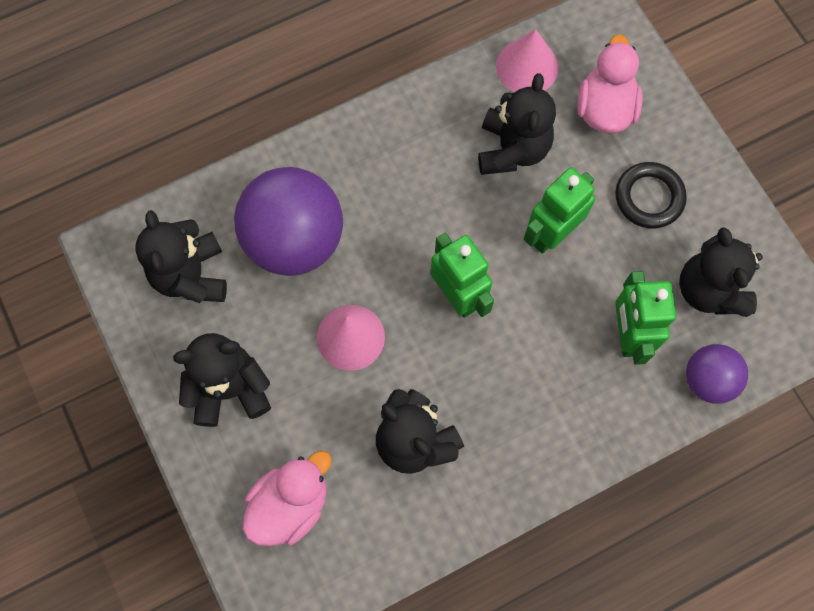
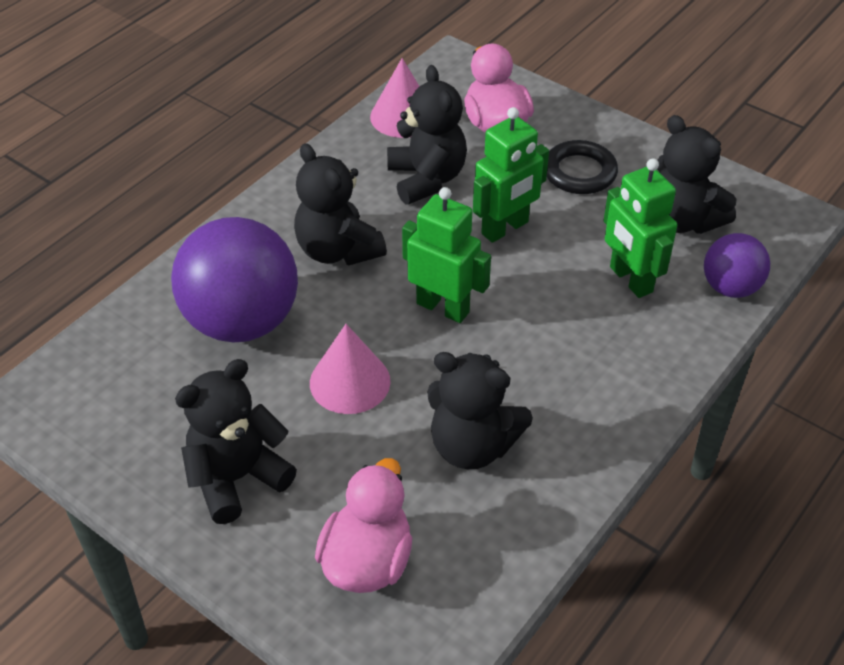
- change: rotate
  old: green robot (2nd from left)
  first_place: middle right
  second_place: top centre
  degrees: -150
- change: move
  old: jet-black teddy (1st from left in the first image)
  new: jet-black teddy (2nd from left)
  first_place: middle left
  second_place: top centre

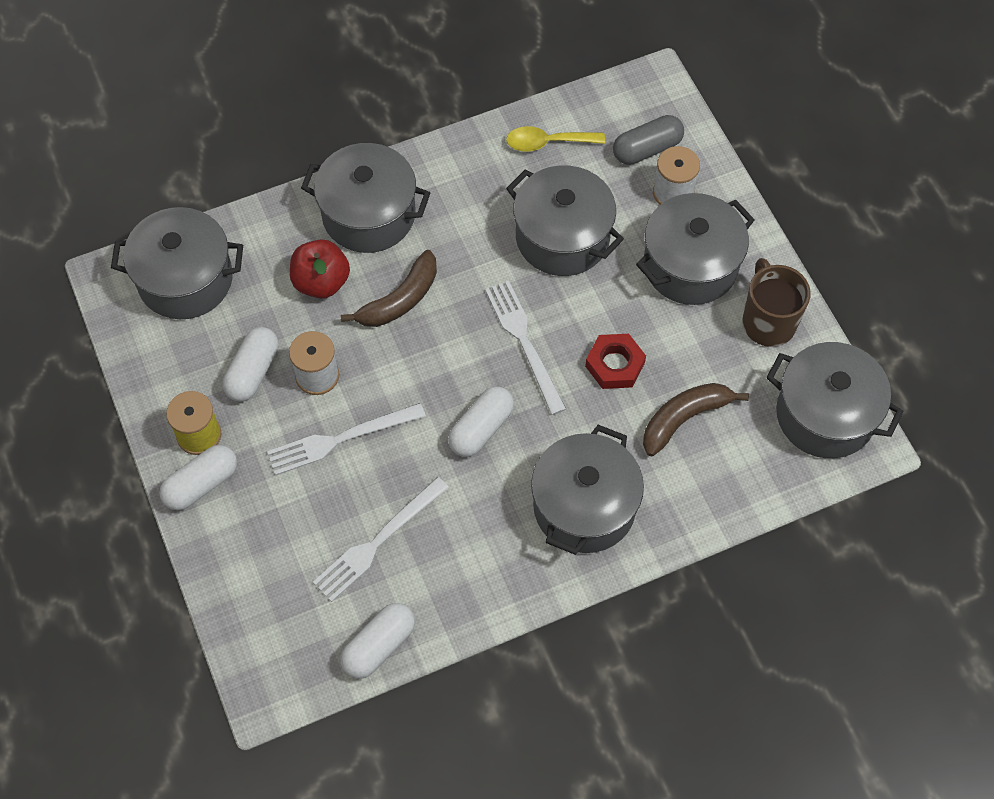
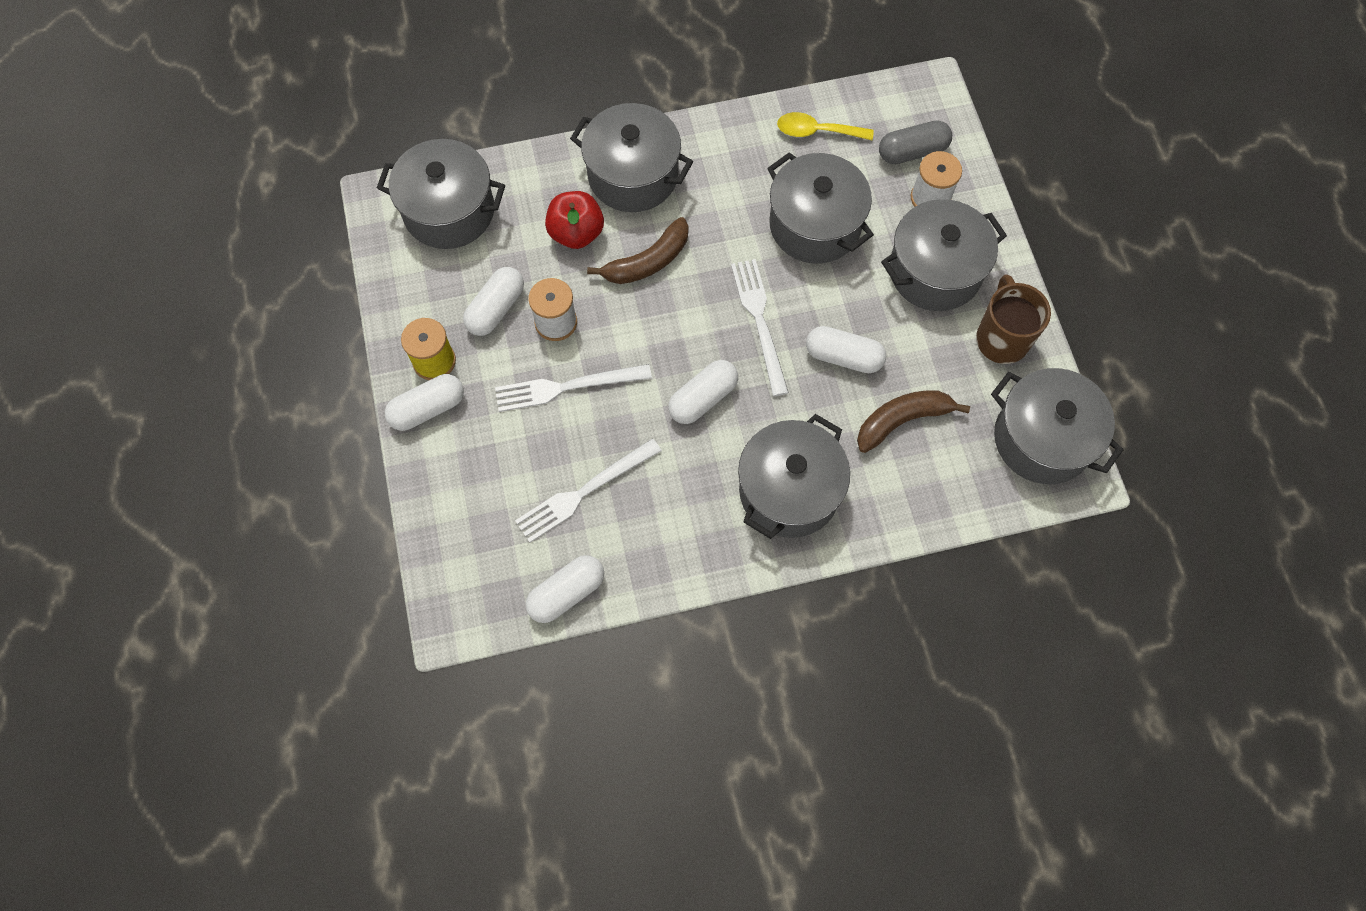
- change: replace
  old: red hex nut
  new: snow-white pill (5th from left)
  first_place: centre
  second_place: centre

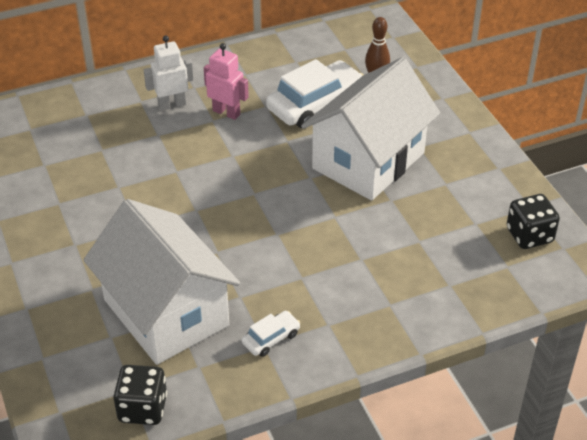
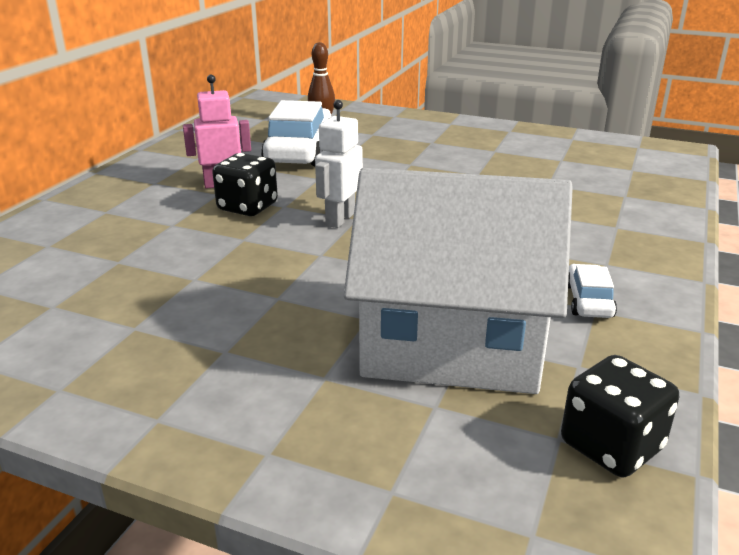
- change: move
  old: snow-white robot
  first_place: top left
  second_place: top centre
- change: delete
  old: snow-white cottage (2nd from left)
  first_place: top centre
- change: move
  old: jet-black dice (2nd from left in the first image)
  new: jet-black dice (1st from left)
  first_place: middle right
  second_place: top left

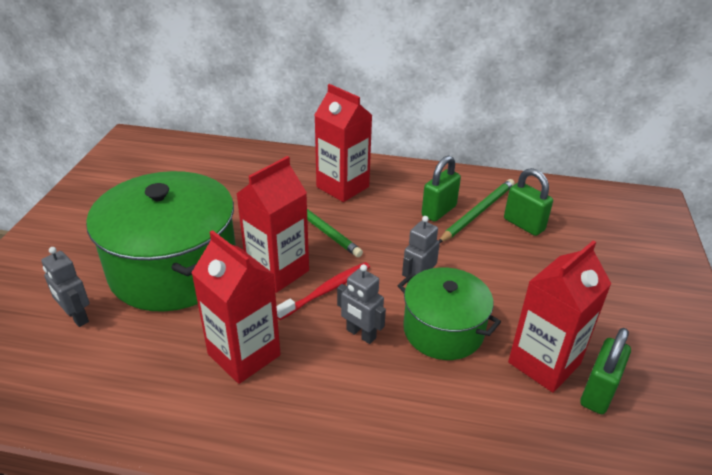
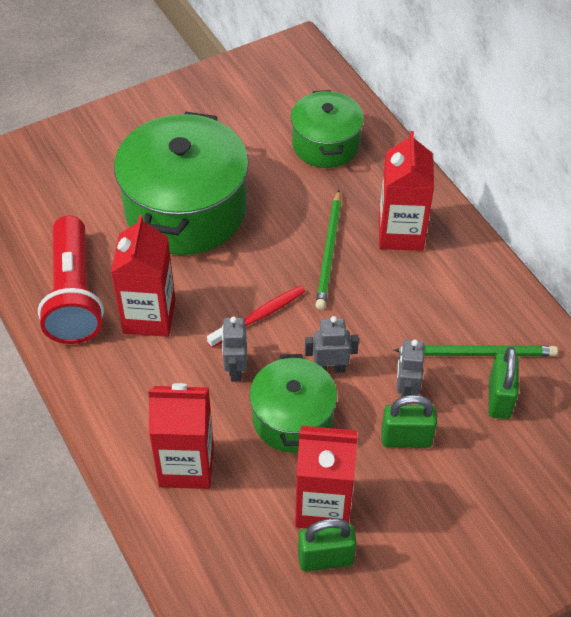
- change: move
  old: green lock (1st from left in the first image)
  new: green lock (2nd from left)
  first_place: centre
  second_place: bottom right
- change: move
  old: red carton (2nd from left)
  first_place: centre
  second_place: bottom left
- change: move
  old: grey robot (1st from left in the first image)
  new: grey robot (3rd from left)
  first_place: middle left
  second_place: middle right
- change: rotate
  old: red tooth brush
  first_place: centre
  second_place: centre
  degrees: -45
- change: insert
  new: green pot (3rd from left)
  second_place: top centre
- change: insert
  new: red pocket torch
  second_place: middle left

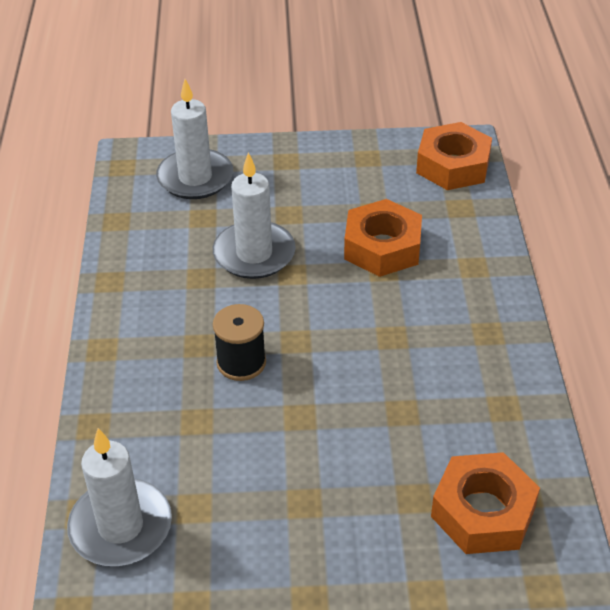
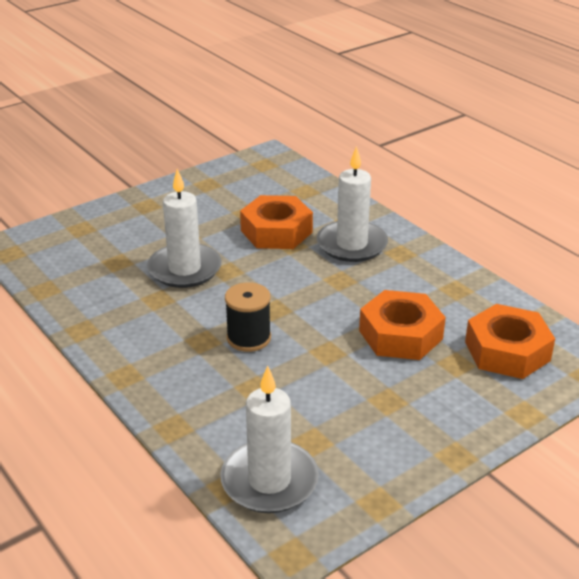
- change: move
  old: snow-white pillar candle (2nd from left in the first image)
  new: snow-white pillar candle (3rd from left)
  first_place: top left
  second_place: centre
- change: move
  old: orange-coloured hex nut (2nd from left)
  first_place: top right
  second_place: middle right

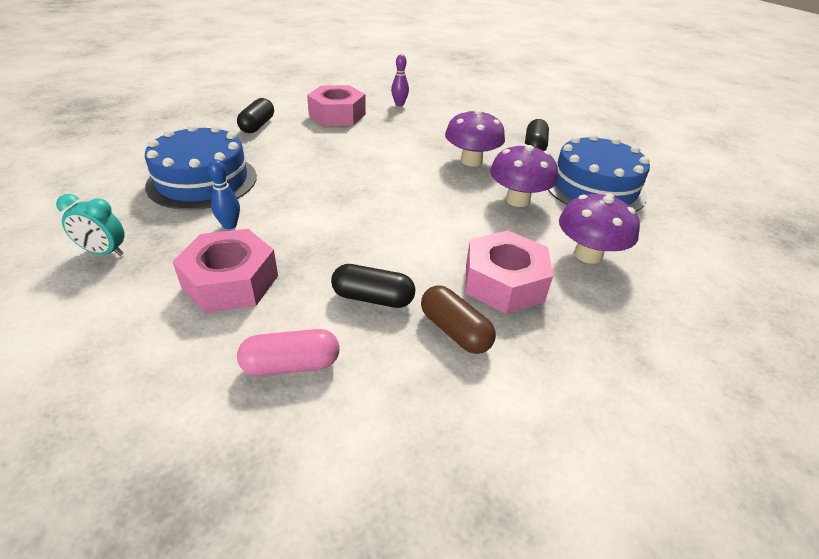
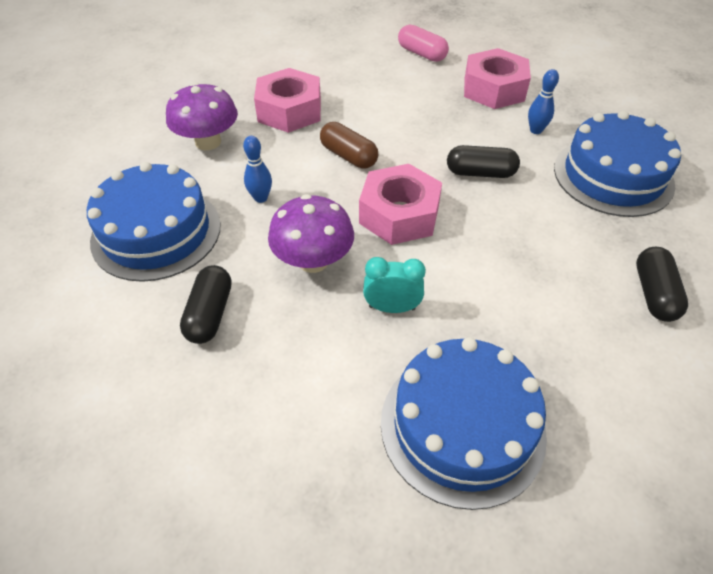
- change: replace
  old: violet skittle
  new: blue gateau (2nd from left)
  first_place: top centre
  second_place: bottom centre
- change: move
  old: pink hex nut (2nd from left)
  first_place: top centre
  second_place: centre
- change: replace
  old: violet toadstool (2nd from left)
  new: blue skittle (1st from left)
  first_place: top centre
  second_place: top centre
- change: move
  old: teal alarm clock
  first_place: middle left
  second_place: centre
- change: move
  old: jet-black pill (2nd from left)
  first_place: centre
  second_place: top right
- change: move
  old: russet pill
  first_place: centre
  second_place: top centre
- change: rotate
  old: pink pill
  first_place: centre
  second_place: top centre
  degrees: 60

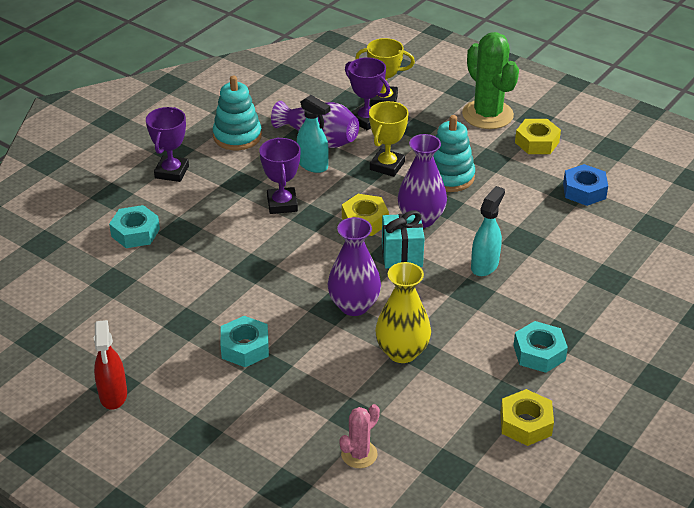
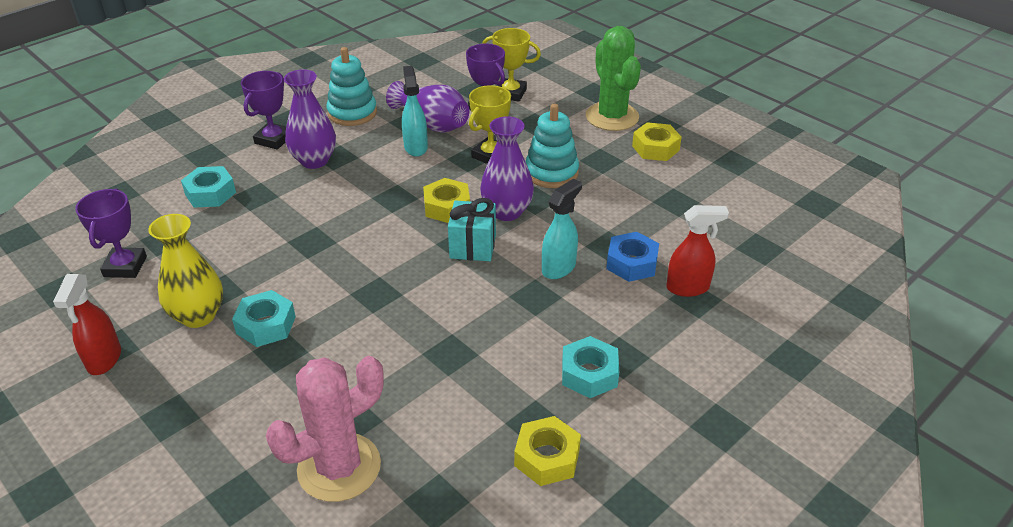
- change: rotate
  old: teal sprayer (1st from left)
  first_place: top centre
  second_place: top centre
  degrees: -150
- change: move
  old: violet trophy (2nd from left in the first image)
  new: violet trophy (1st from left)
  first_place: centre
  second_place: middle left
- change: move
  old: blue hex nut
  first_place: middle right
  second_place: centre
- change: move
  old: violet vase (2nd from left in the first image)
  new: violet vase (1st from left)
  first_place: centre
  second_place: top left
- change: move
  old: bright yellow vase
  first_place: centre
  second_place: middle left
- change: resize
  old: pink cactus
  first_place: bottom centre
  second_place: bottom left
  factor: 1.93
- change: insert
  new: red sprayer (2nd from left)
  second_place: middle right

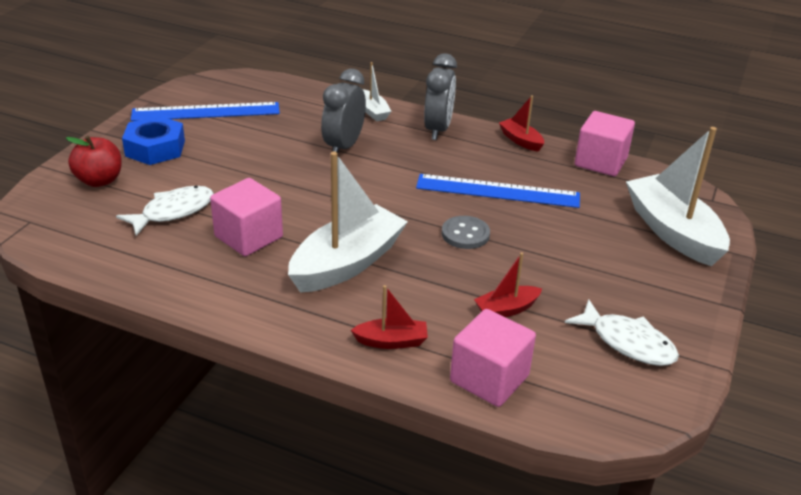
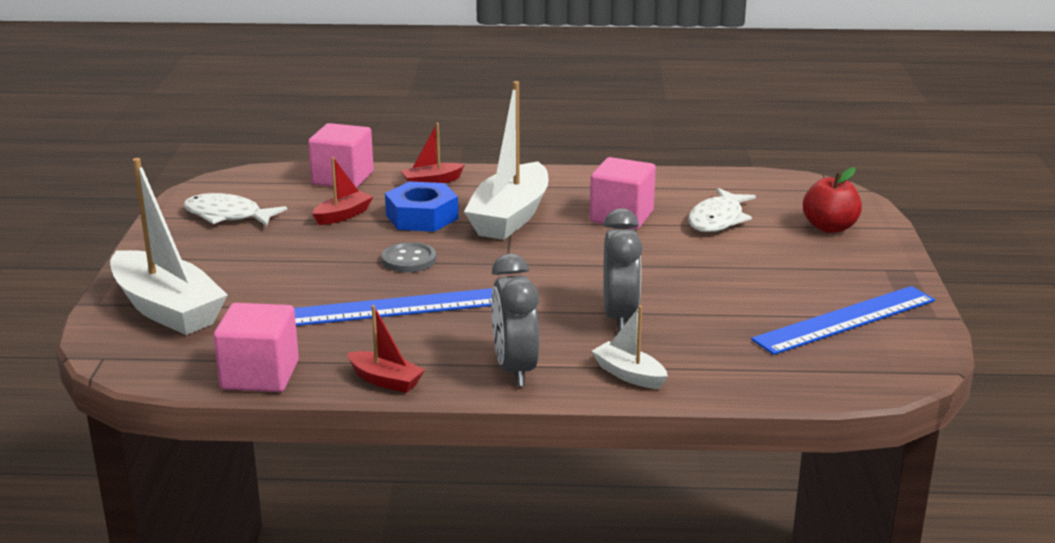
- change: move
  old: blue hex nut
  first_place: top left
  second_place: centre

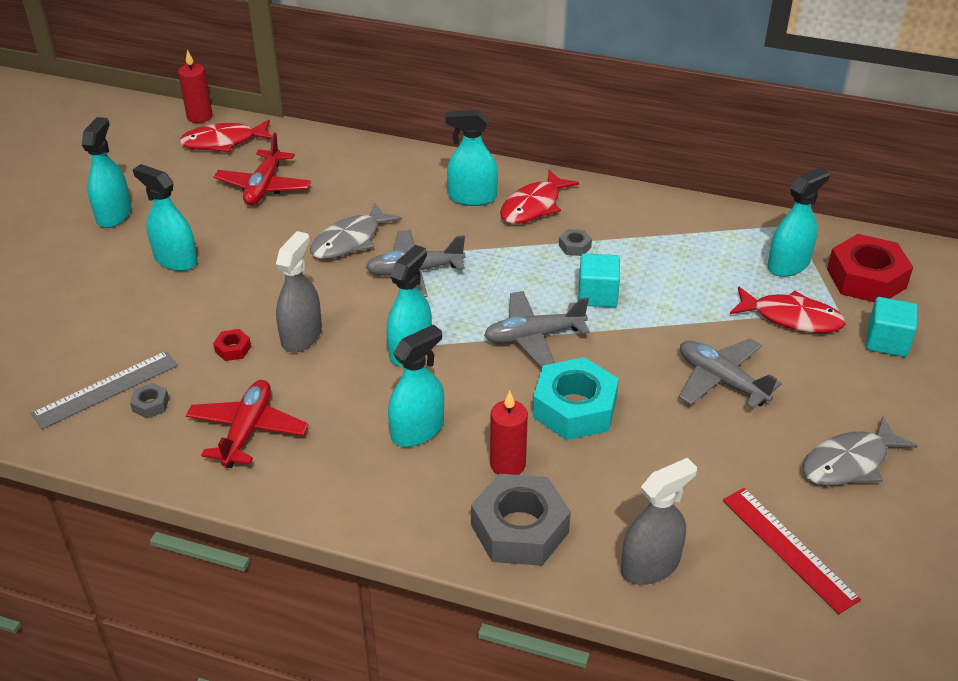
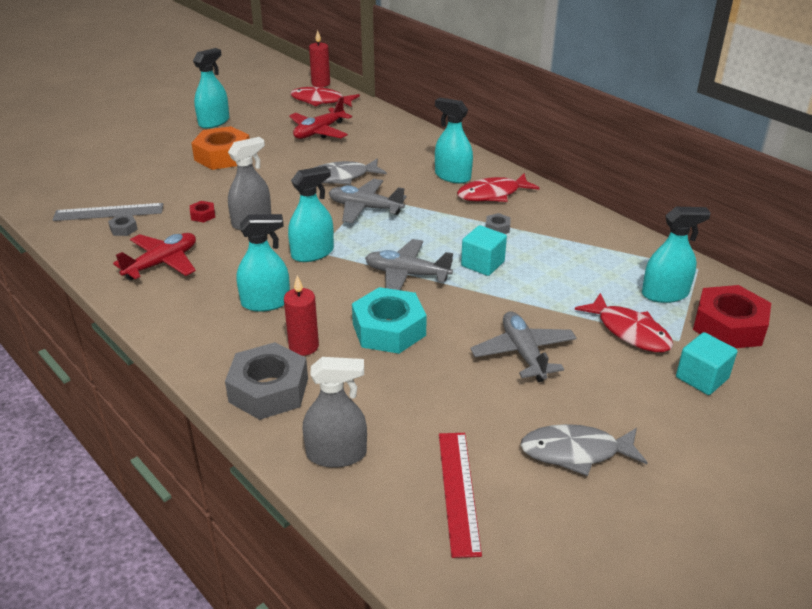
- change: replace
  old: teal sprayer (2nd from left)
  new: orange-coloured hex nut
  first_place: top left
  second_place: top left

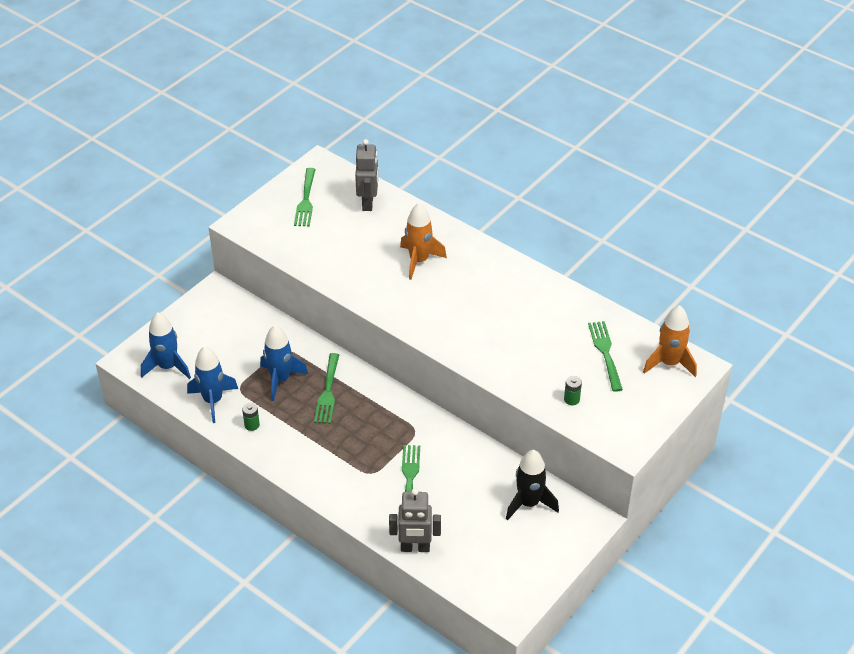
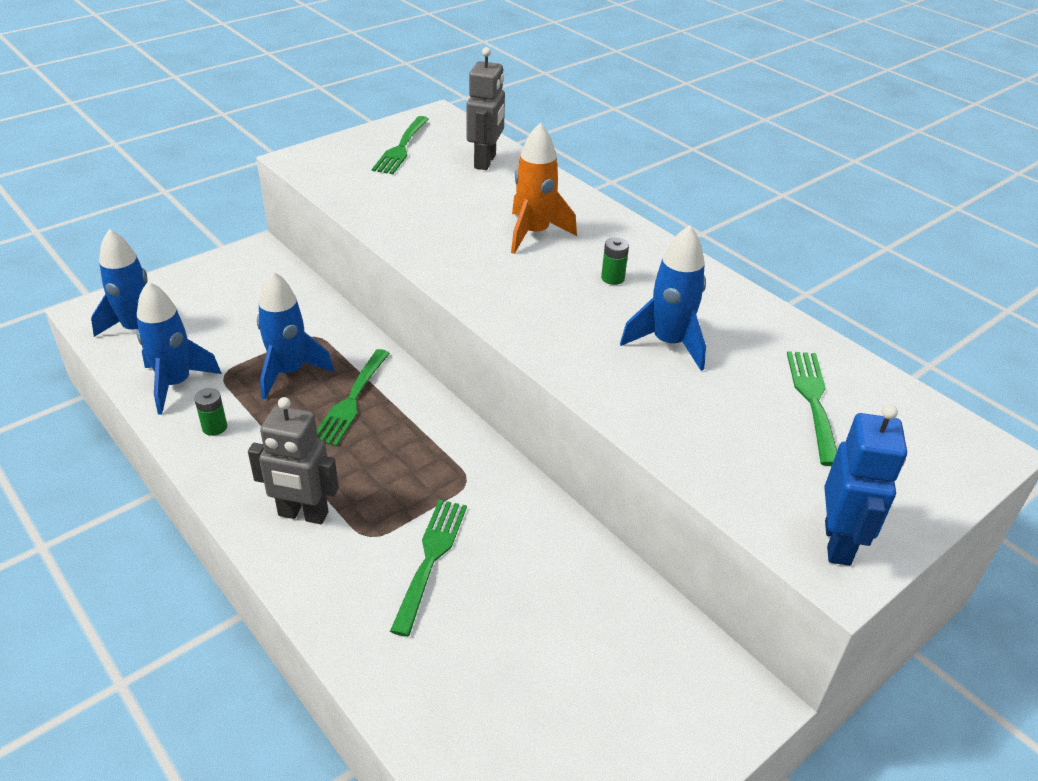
- change: delete
  old: orange-coloured toy rocket (2nd from left)
  first_place: middle right
- change: move
  old: green AA battery (2nd from left)
  first_place: middle right
  second_place: centre
- change: delete
  old: jet-black toy rocket
  first_place: bottom centre
- change: move
  old: grey robot (2nd from left in the first image)
  new: grey robot (1st from left)
  first_place: bottom centre
  second_place: middle left
- change: insert
  new: blue toy rocket (4th from left)
  second_place: centre
- change: insert
  new: blue robot
  second_place: middle right

